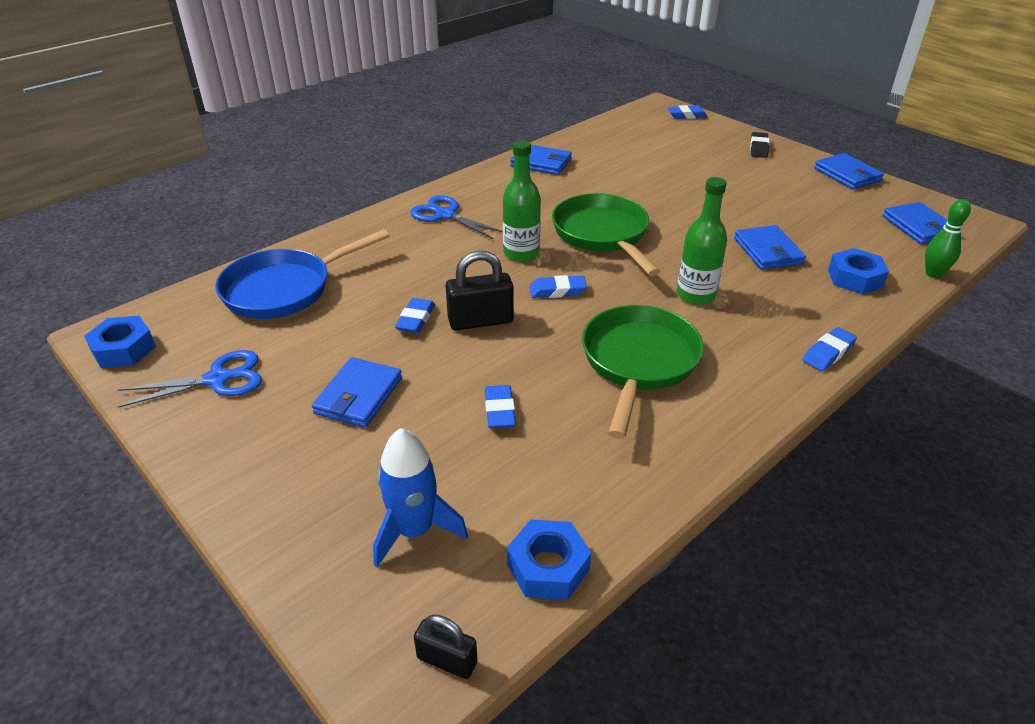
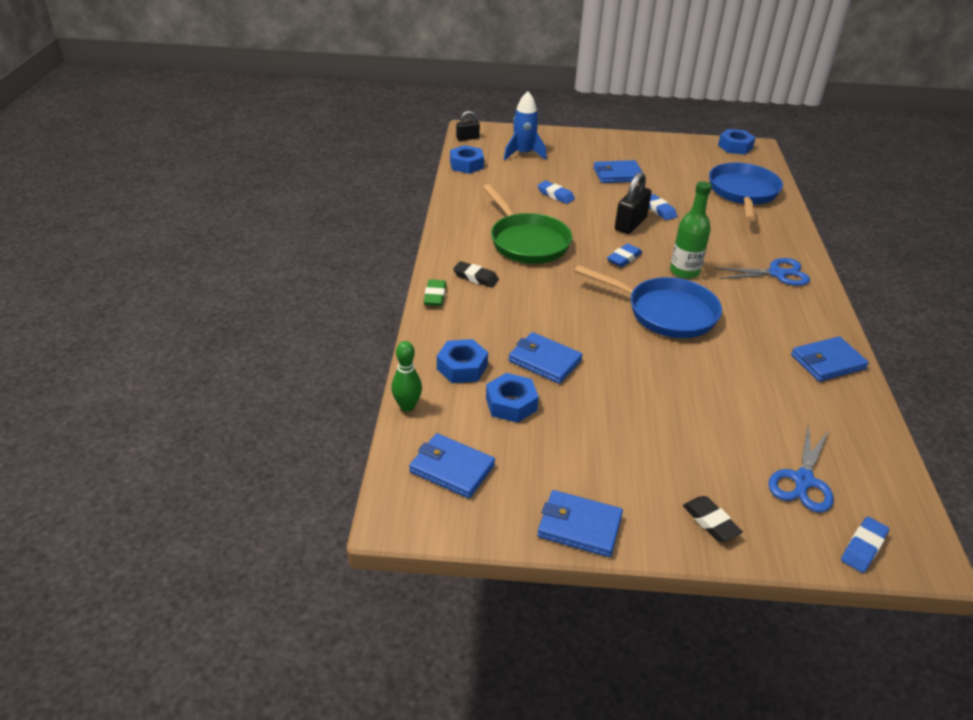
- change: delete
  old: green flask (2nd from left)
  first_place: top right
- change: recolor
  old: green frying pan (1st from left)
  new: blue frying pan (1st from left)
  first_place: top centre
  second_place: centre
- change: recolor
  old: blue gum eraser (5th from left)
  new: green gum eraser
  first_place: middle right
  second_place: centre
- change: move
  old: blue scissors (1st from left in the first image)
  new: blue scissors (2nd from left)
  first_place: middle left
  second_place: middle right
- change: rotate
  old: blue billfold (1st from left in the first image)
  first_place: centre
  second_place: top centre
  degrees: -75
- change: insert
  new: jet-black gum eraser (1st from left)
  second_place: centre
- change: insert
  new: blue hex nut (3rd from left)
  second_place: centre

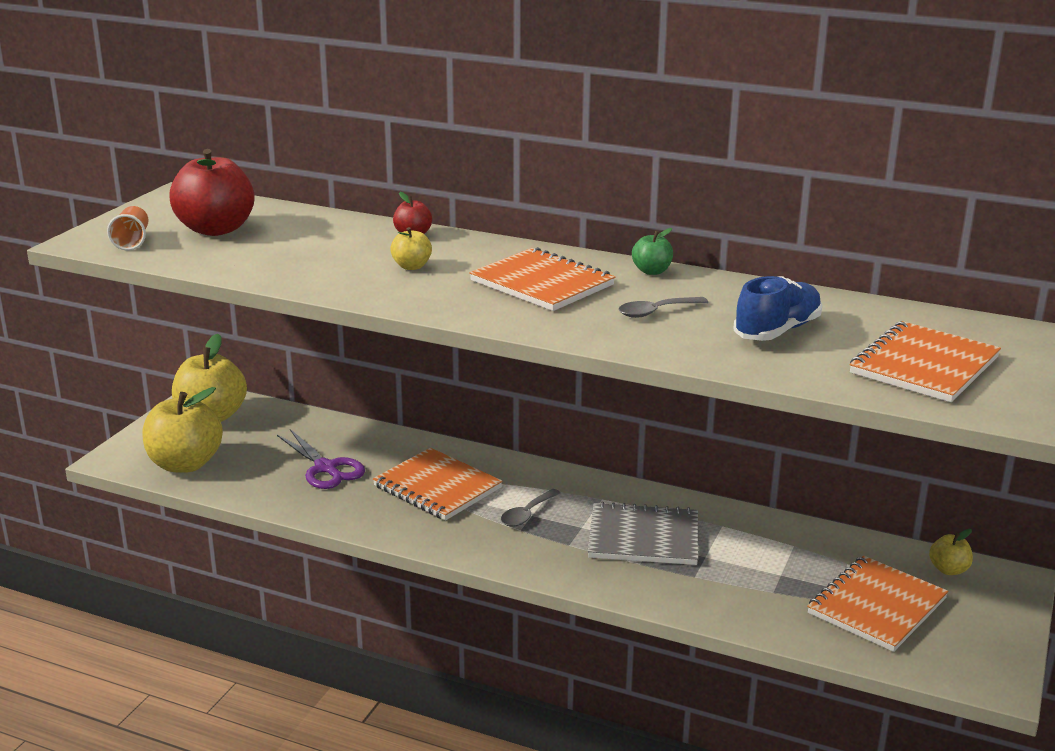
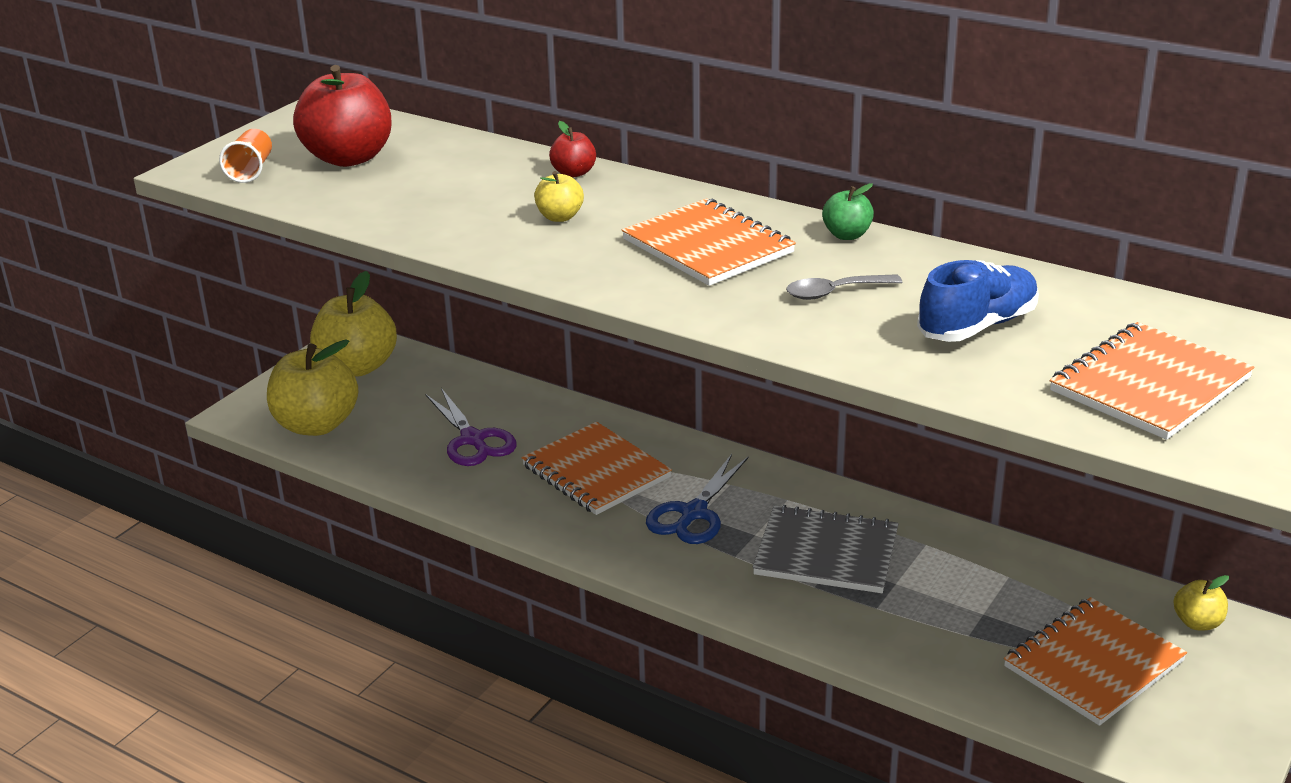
- change: replace
  old: grey teaspoon (1st from left)
  new: blue scissors
  first_place: bottom centre
  second_place: centre

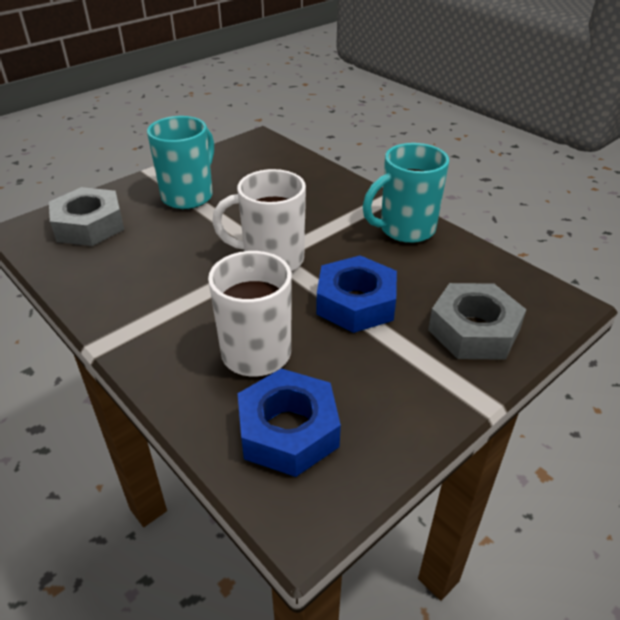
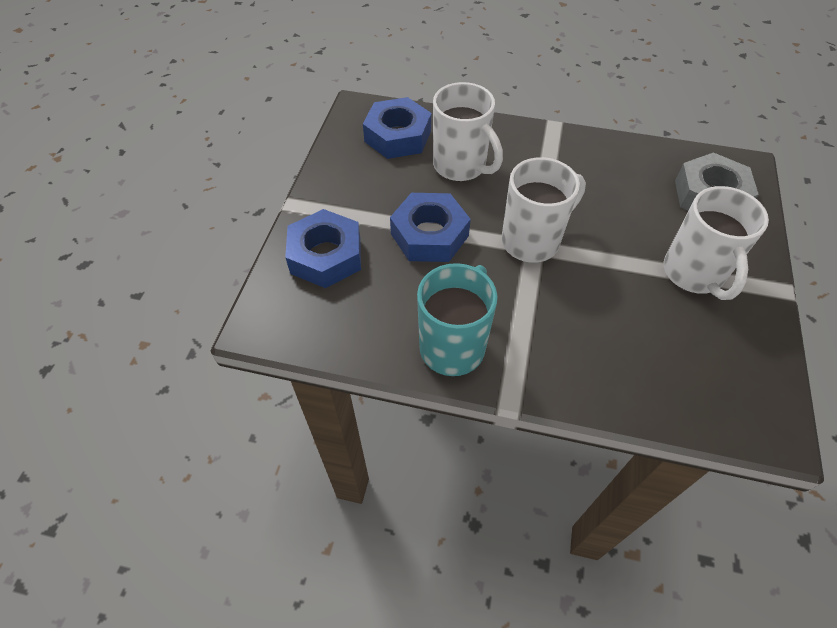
- change: recolor
  old: teal coffee mug (1st from left)
  new: snow-white coffee mug (3rd from left)
  first_place: top left
  second_place: middle right
- change: recolor
  old: grey hex nut (2nd from left)
  new: blue hex nut (1st from left)
  first_place: middle right
  second_place: centre

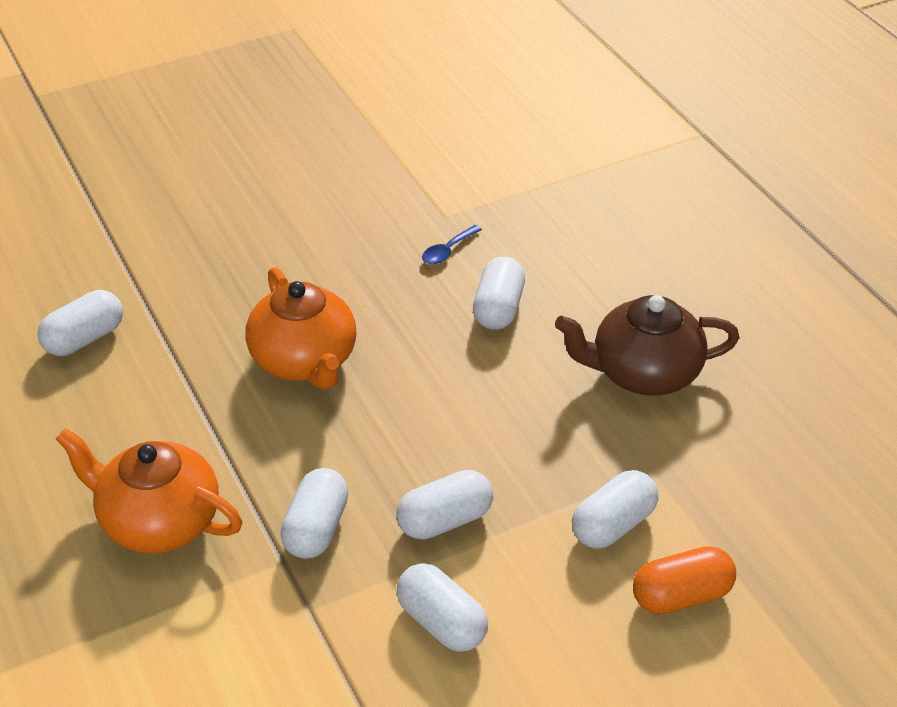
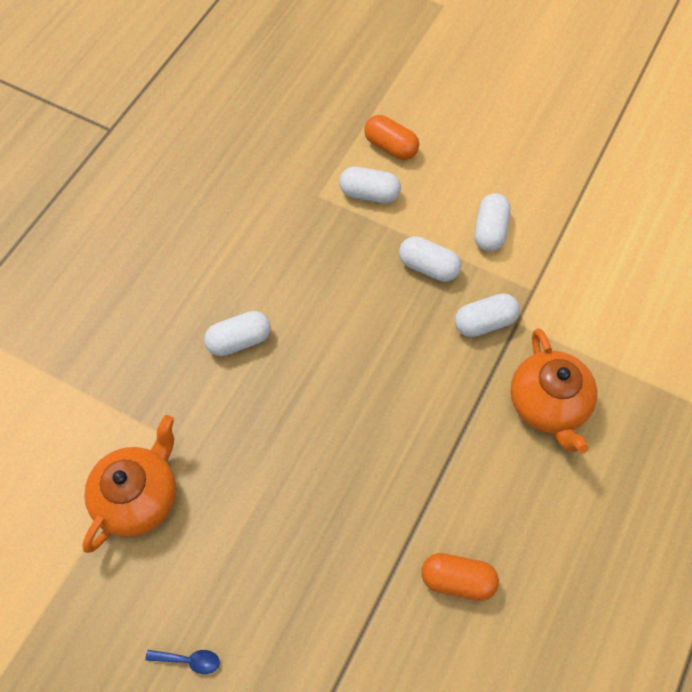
- change: move
  old: blue teaspoon
  first_place: centre
  second_place: bottom left
- change: move
  old: orange-coloured tea pot (2nd from left in the first image)
  new: orange-coloured tea pot (1st from left)
  first_place: centre
  second_place: bottom left
- change: recolor
  old: snow-white pill (1st from left)
  new: orange-coloured pill (2nd from left)
  first_place: middle left
  second_place: bottom centre
- change: delete
  old: russet tea pot
  first_place: middle right

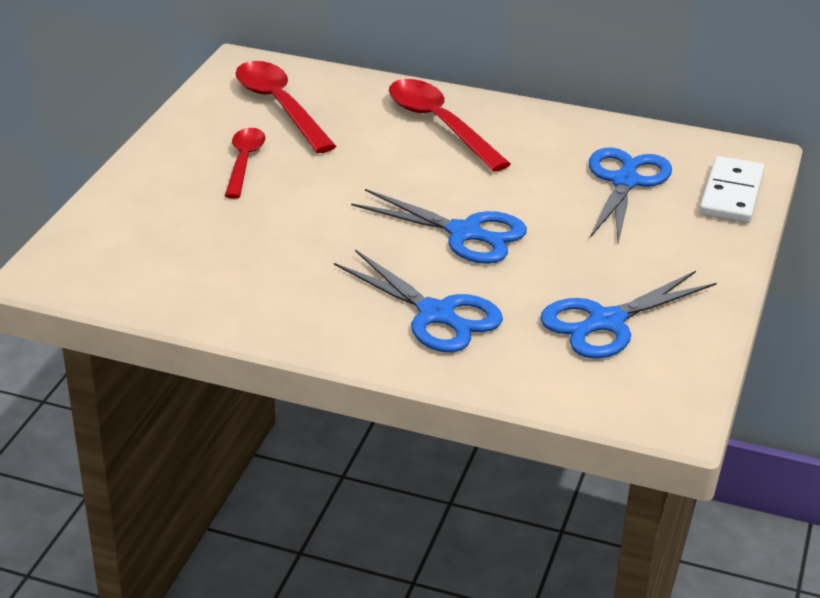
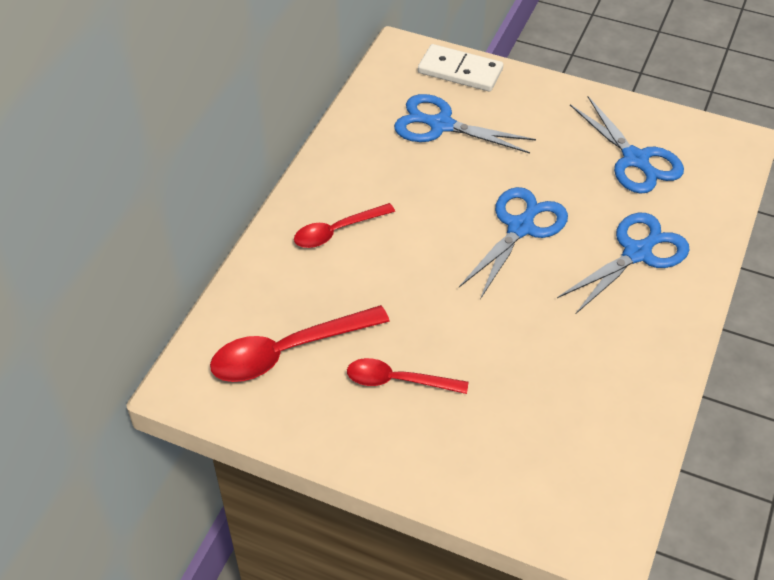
- change: resize
  old: red teaspoon (3rd from left in the first image)
  first_place: top centre
  second_place: centre
  factor: 0.64

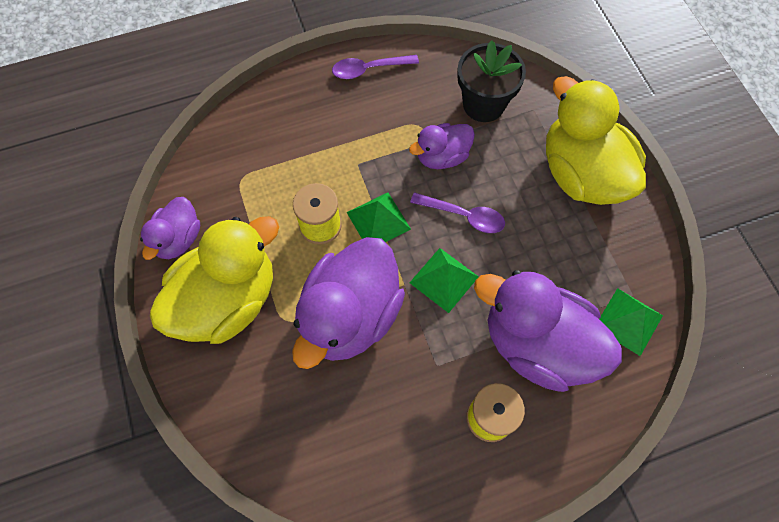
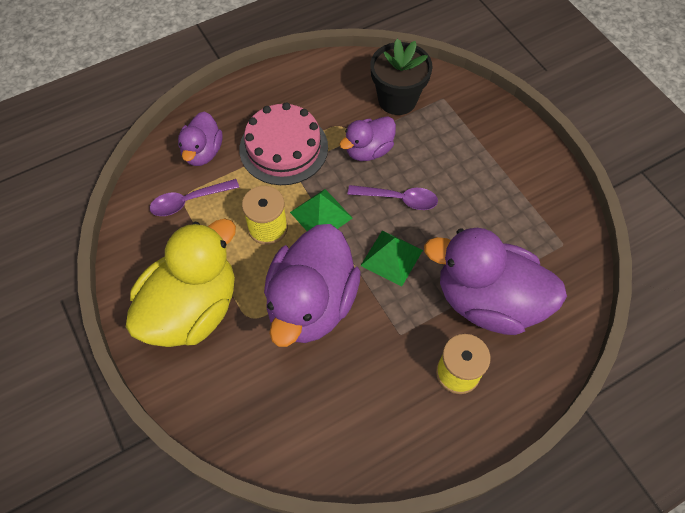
- change: move
  old: violet teaspoon (1st from left)
  first_place: top centre
  second_place: middle left
- change: delete
  old: bright yellow toy duck (2nd from left)
  first_place: top right
- change: move
  old: violet toy duck (1st from left)
  first_place: middle left
  second_place: top left
- change: delete
  old: green pyramid shape (3rd from left)
  first_place: middle right
- change: insert
  new: pink gateau
  second_place: top centre

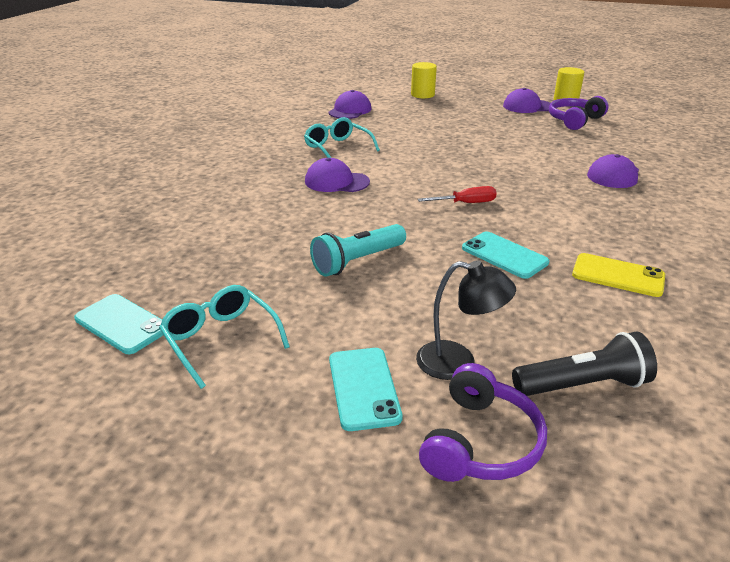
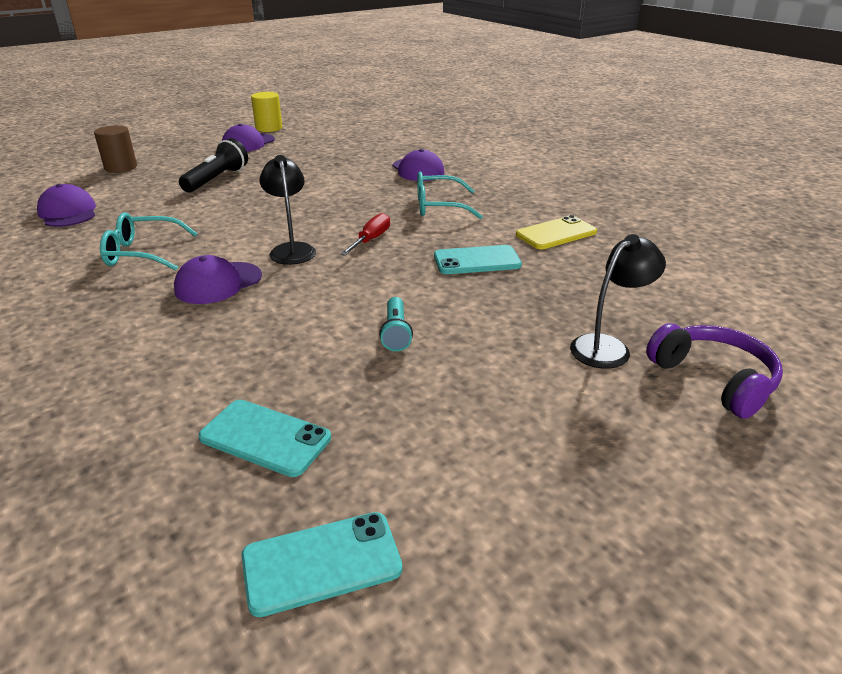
- change: recolor
  old: bright yellow cylinder shape (1st from left)
  new: russet cylinder shape
  first_place: top centre
  second_place: top left
- change: delete
  old: violet headset (2nd from left)
  first_place: top right
- change: resize
  old: teal pocket torch
  first_place: centre
  second_place: centre
  factor: 0.63
- change: move
  old: teal spectacles (1st from left in the first image)
  new: teal spectacles (2nd from left)
  first_place: middle left
  second_place: top centre
- change: move
  old: jet-black pocket torch
  first_place: middle right
  second_place: top left
- change: move
  old: teal smartphone (2nd from left in the first image)
  new: teal smartphone (1st from left)
  first_place: bottom centre
  second_place: middle left
- change: insert
  new: jet-black lamp (1st from left)
  second_place: top centre

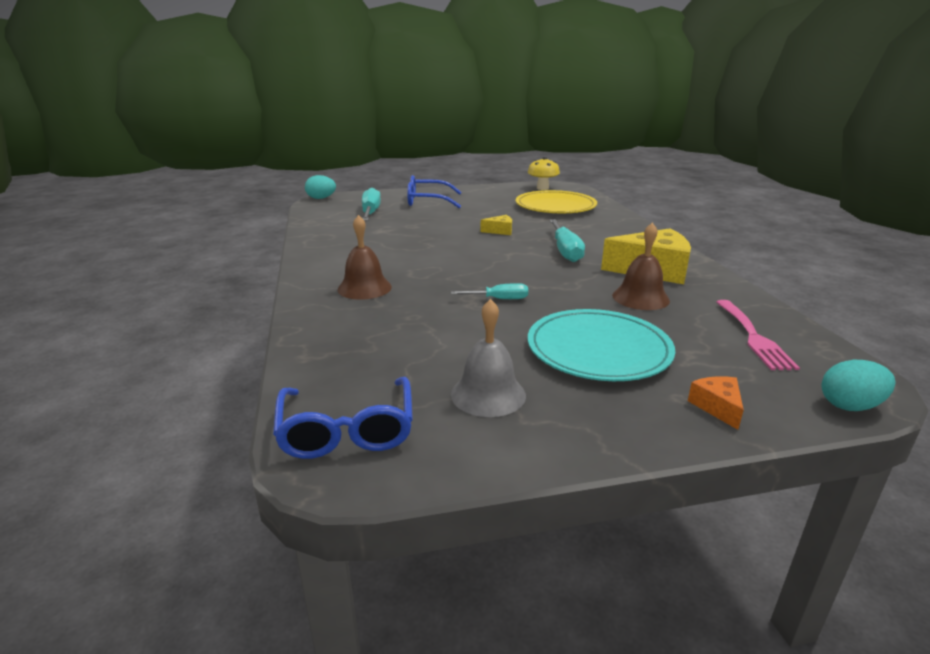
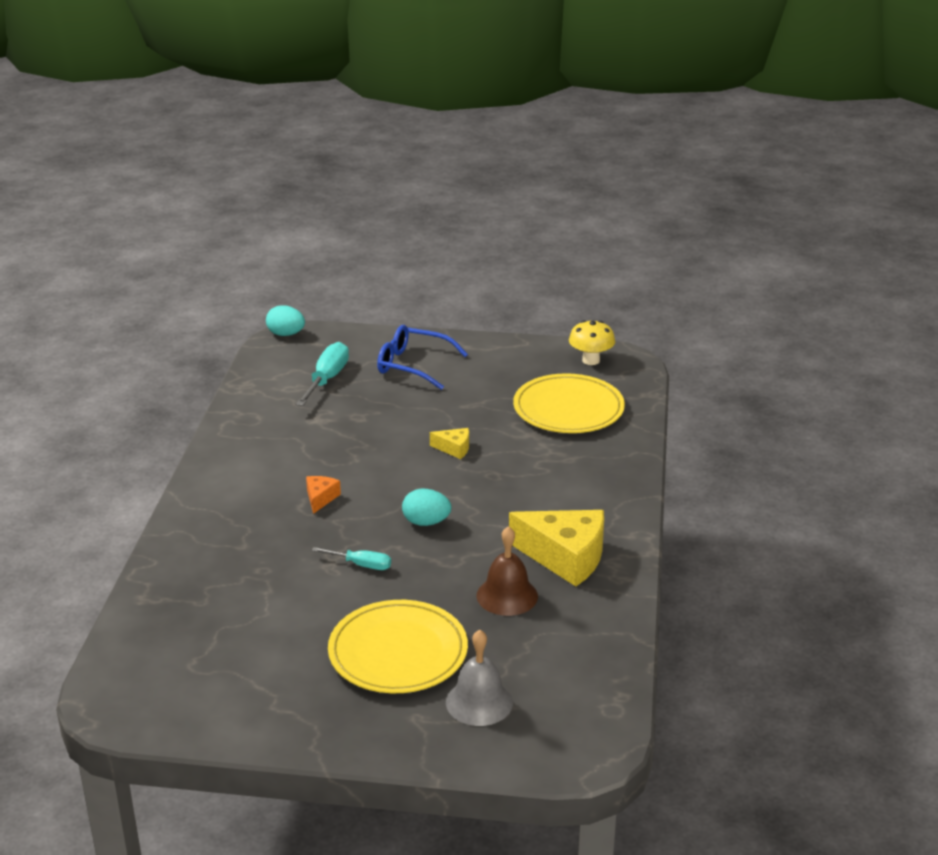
- change: delete
  old: russet bell (1st from left)
  first_place: centre
- change: delete
  old: teal screwdriver (3rd from left)
  first_place: centre
- change: move
  old: grey bell
  first_place: centre
  second_place: bottom centre
- change: delete
  old: pink table fork
  first_place: middle right
- change: recolor
  old: teal dinner plate
  new: bright yellow dinner plate (1st from left)
  first_place: centre
  second_place: bottom centre
- change: move
  old: teal egg shape (2nd from left)
  first_place: middle right
  second_place: centre
- change: move
  old: orange-coloured piece of cheese
  first_place: middle right
  second_place: centre
- change: delete
  old: blue spectacles (1st from left)
  first_place: centre

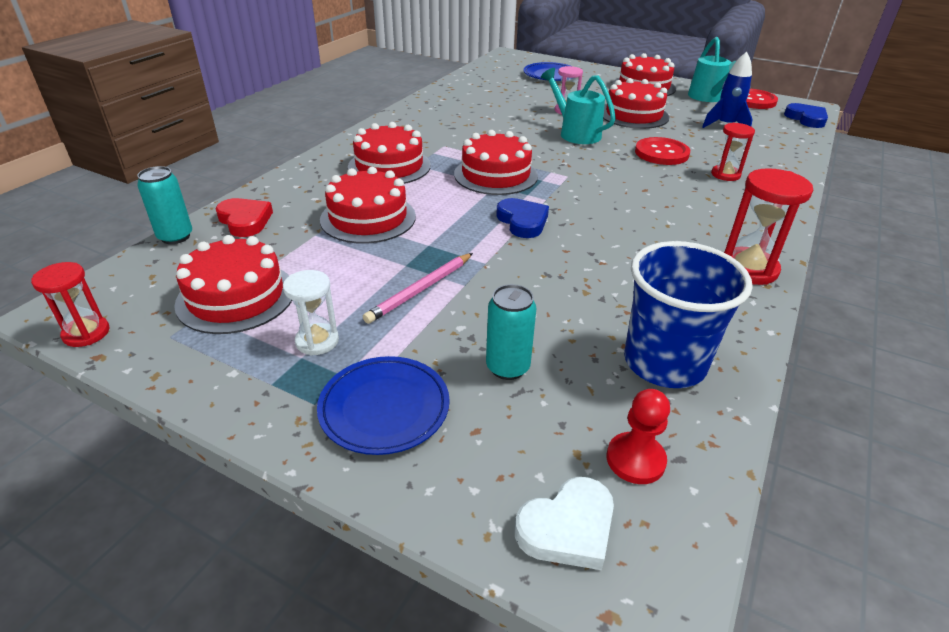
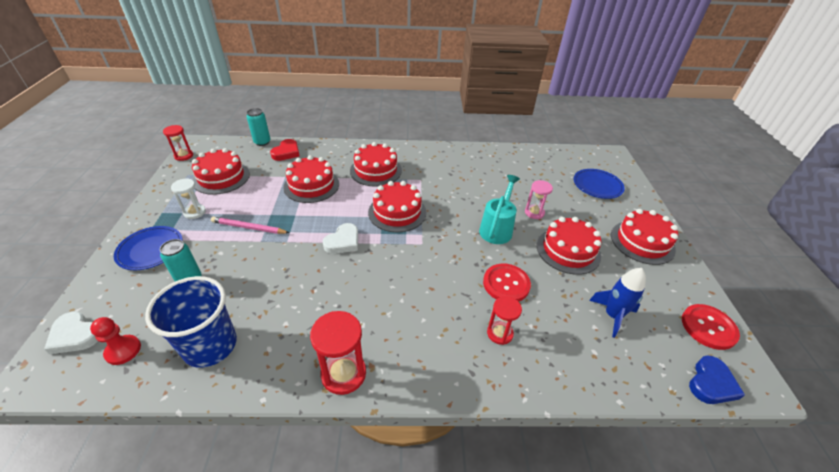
- change: delete
  old: teal sprinkling can (2nd from left)
  first_place: top right
- change: recolor
  old: blue heart (1st from left)
  new: snow-white heart (2nd from left)
  first_place: centre
  second_place: centre

